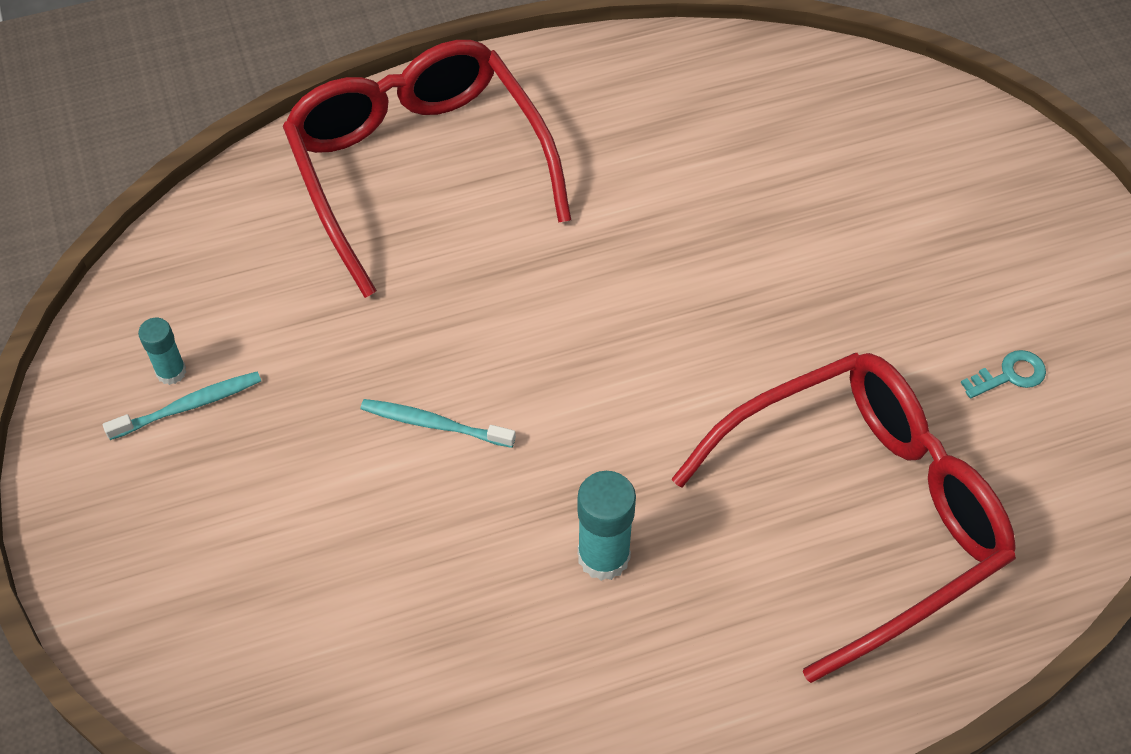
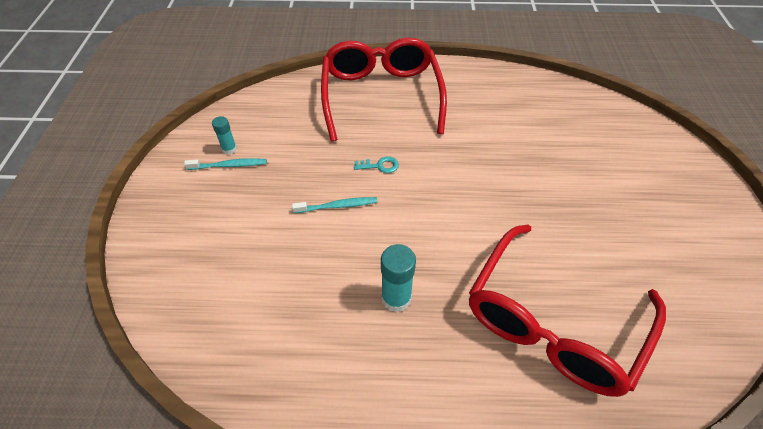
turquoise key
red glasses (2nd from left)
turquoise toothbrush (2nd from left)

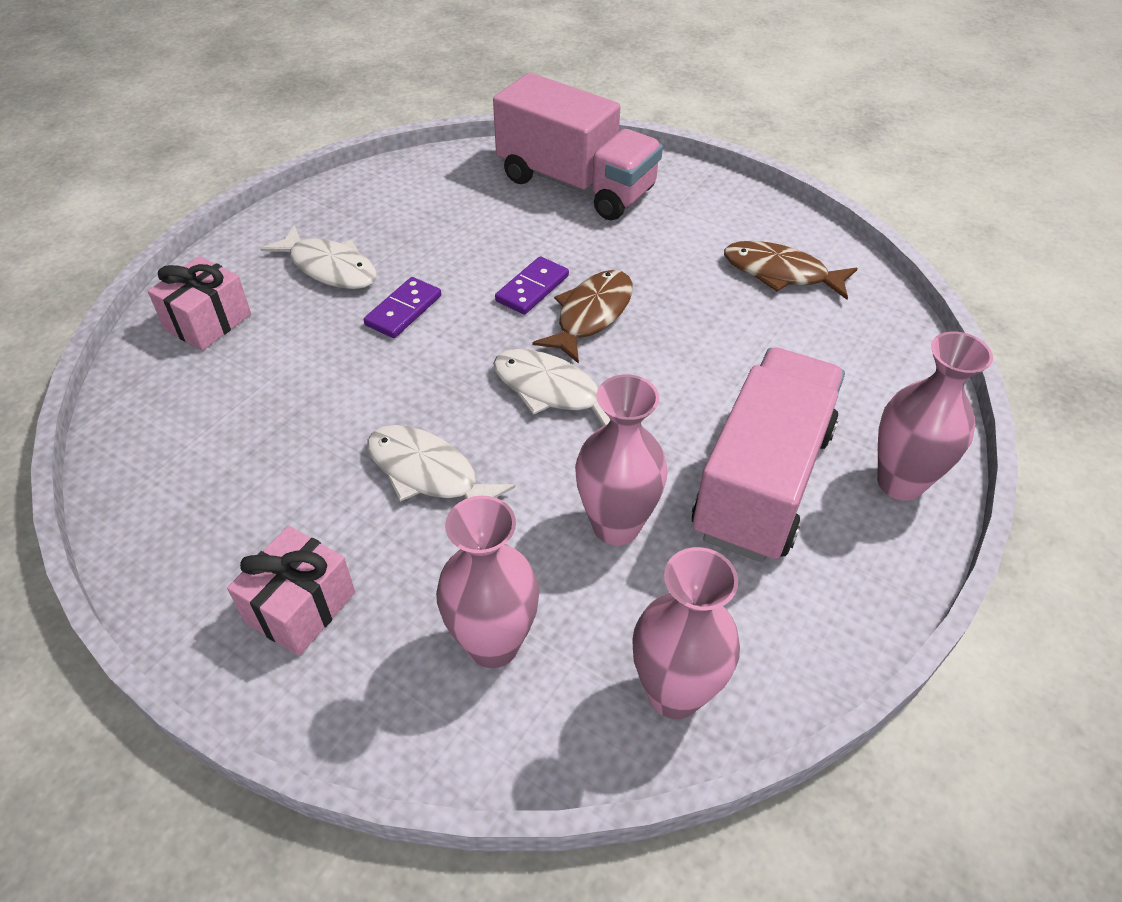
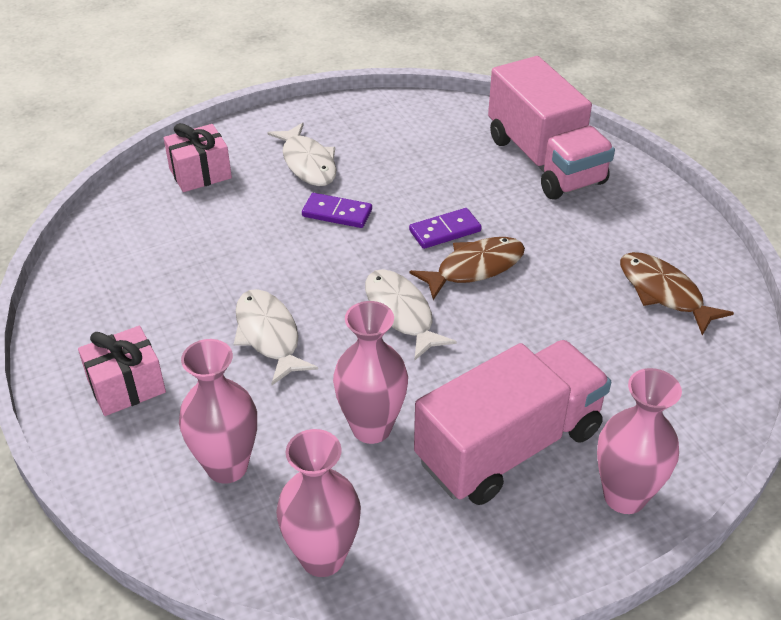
purple domino (1st from left)

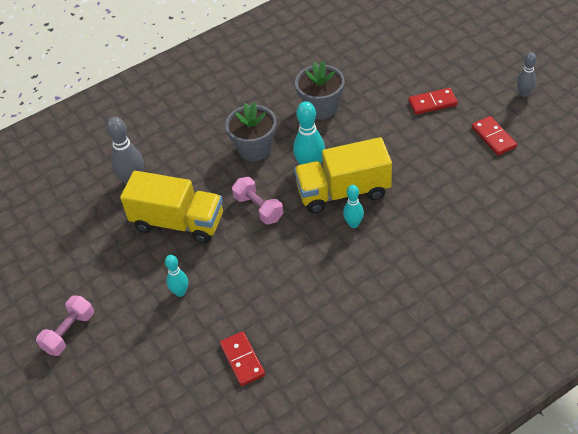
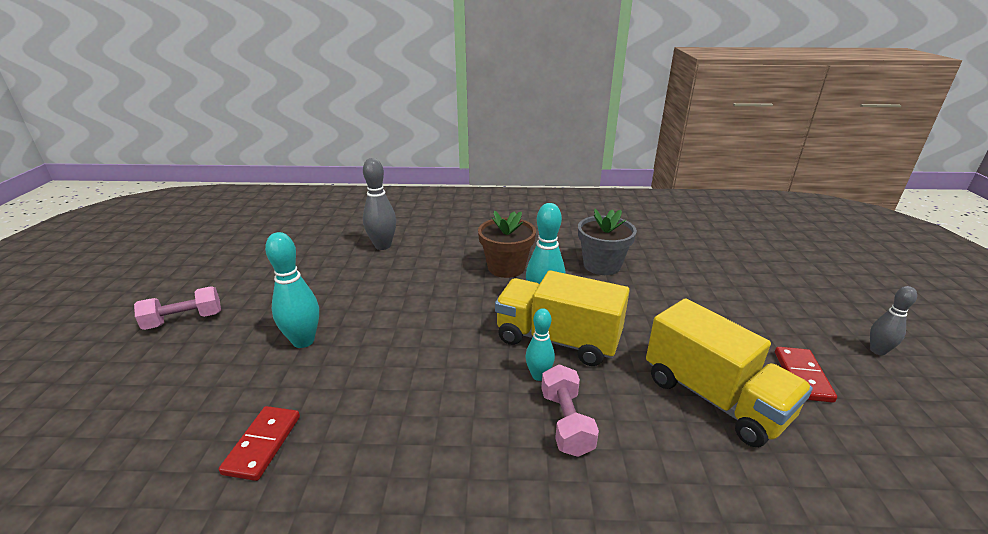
red domino (2nd from left in the first image)
brown flower pot
yellow truck (2nd from left)
pink dumbbell (2nd from left)
turquoise bowling pin (1st from left)

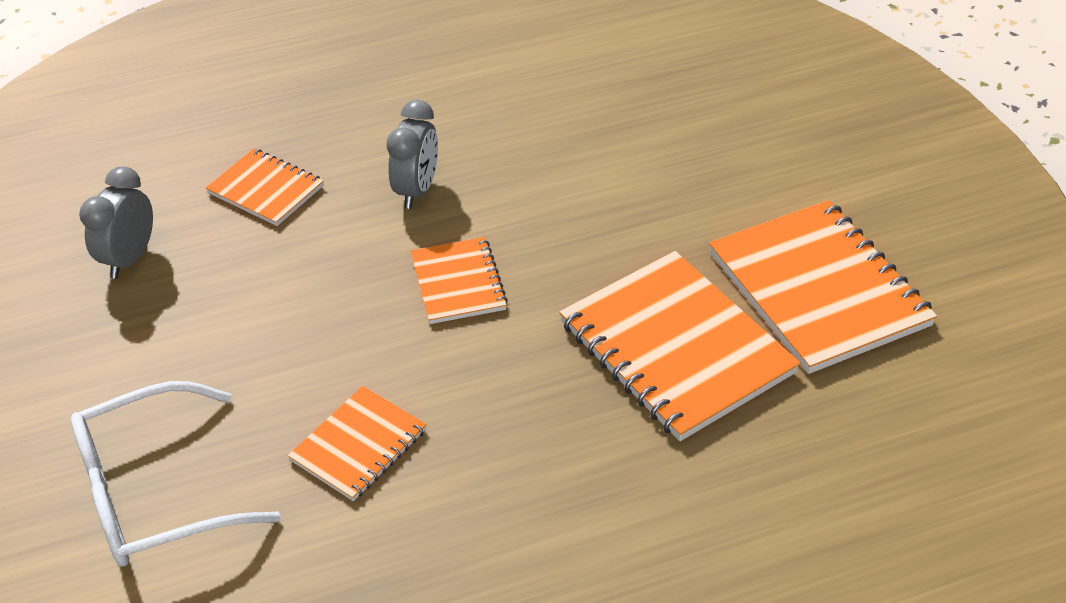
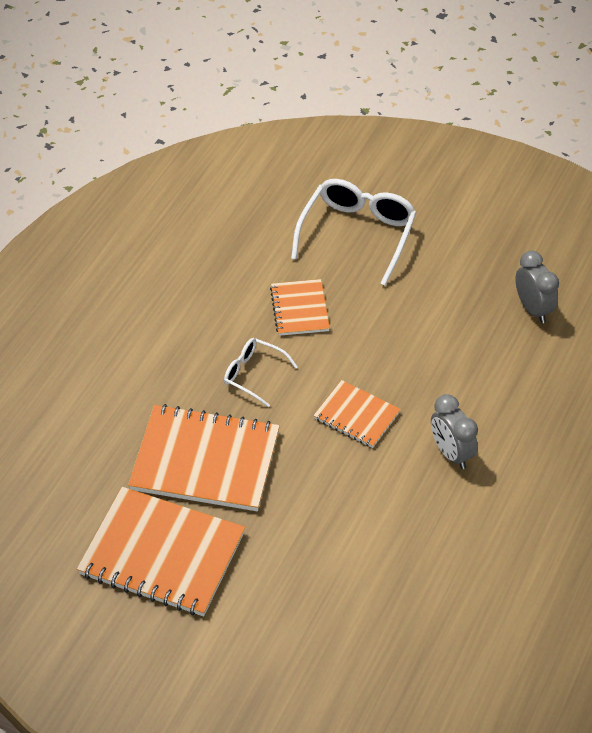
orange notebook (1st from left in the first image)
white glasses (1st from left)

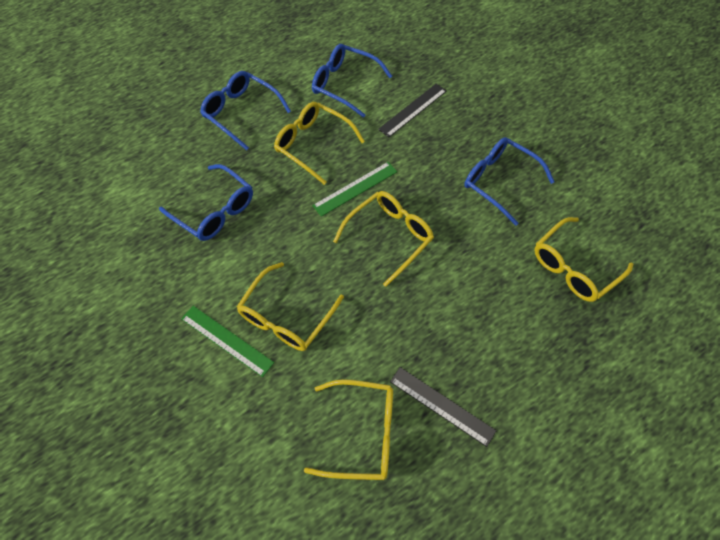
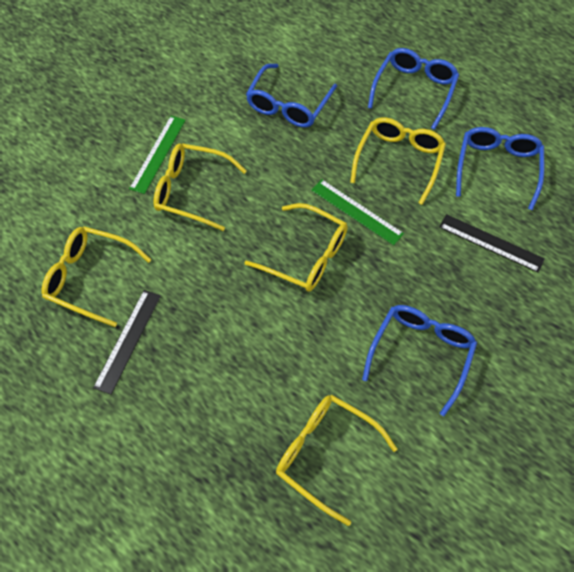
yellow glasses (1st from left)

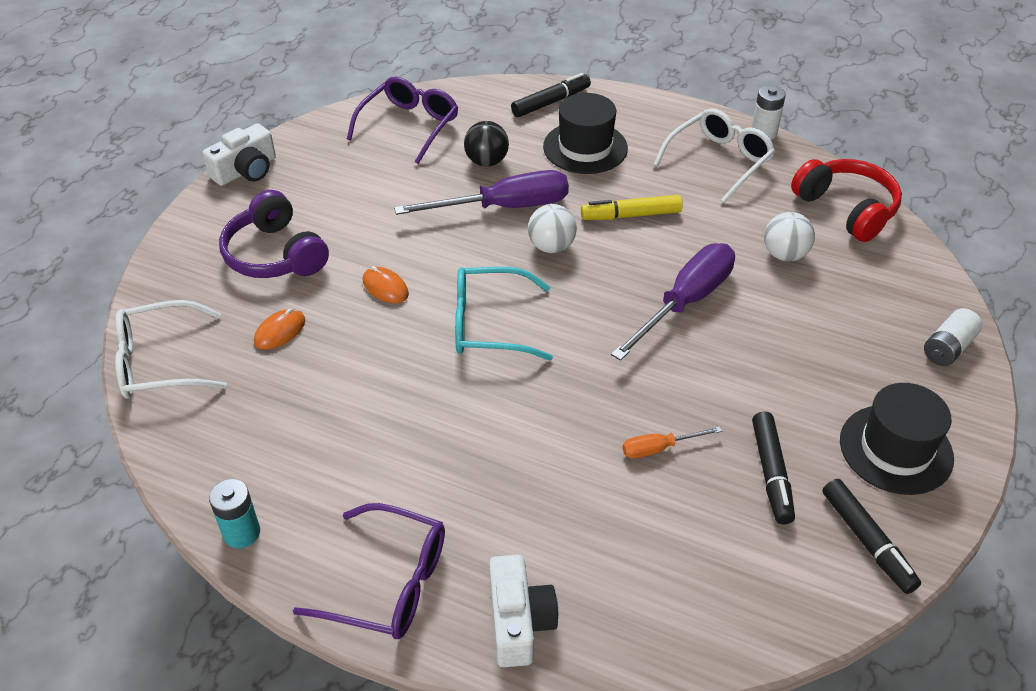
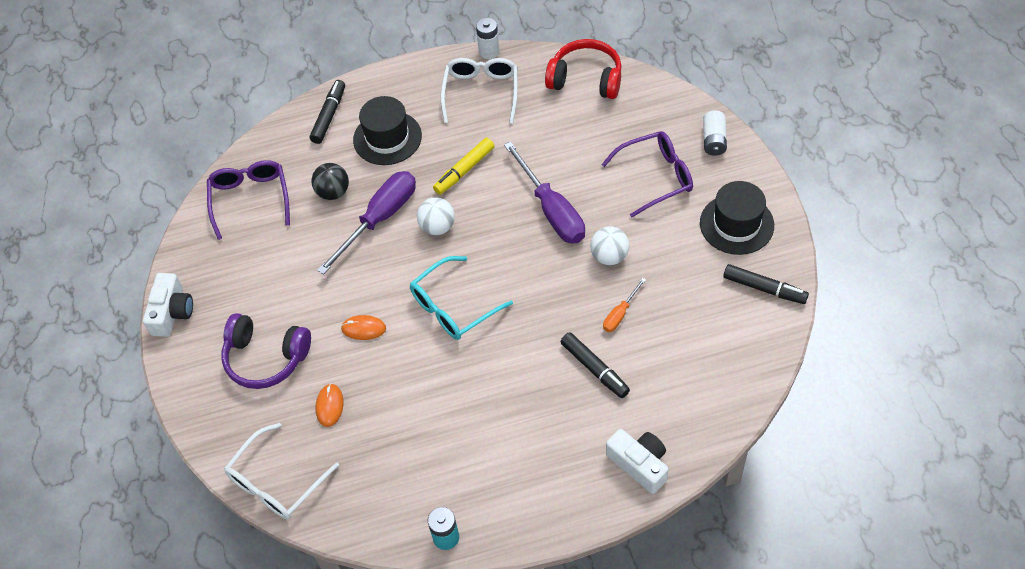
white ball (2nd from left)
purple screwdriver (2nd from left)
black marker (2nd from left)
purple glasses (2nd from left)

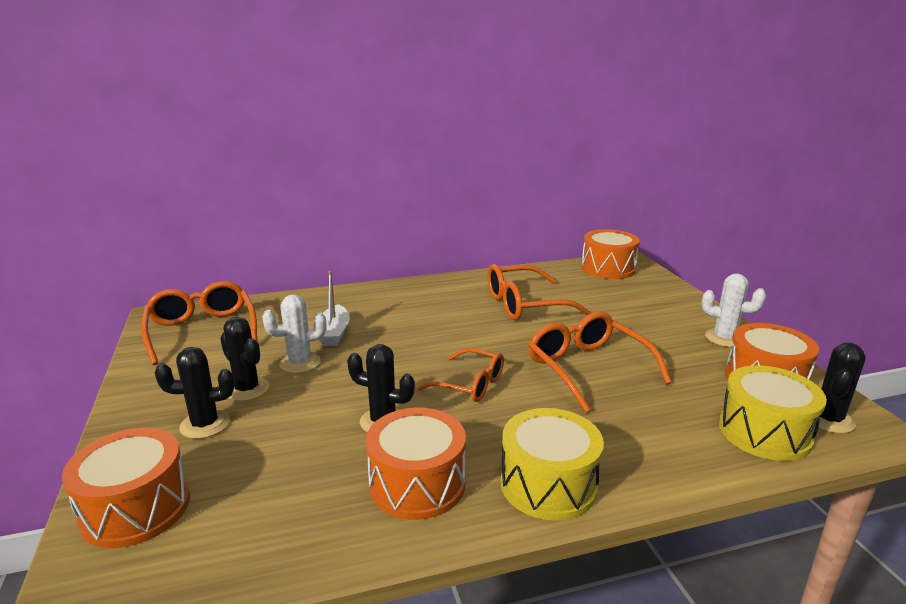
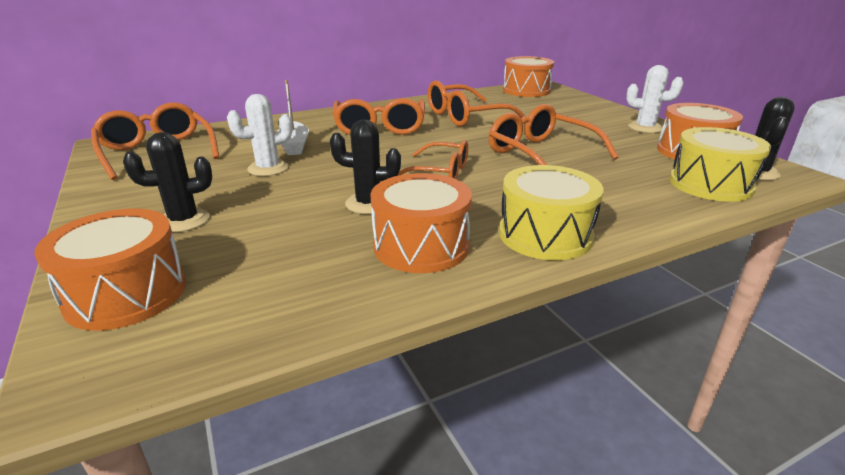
black cactus (2nd from left in the first image)
orange glasses (2nd from left)

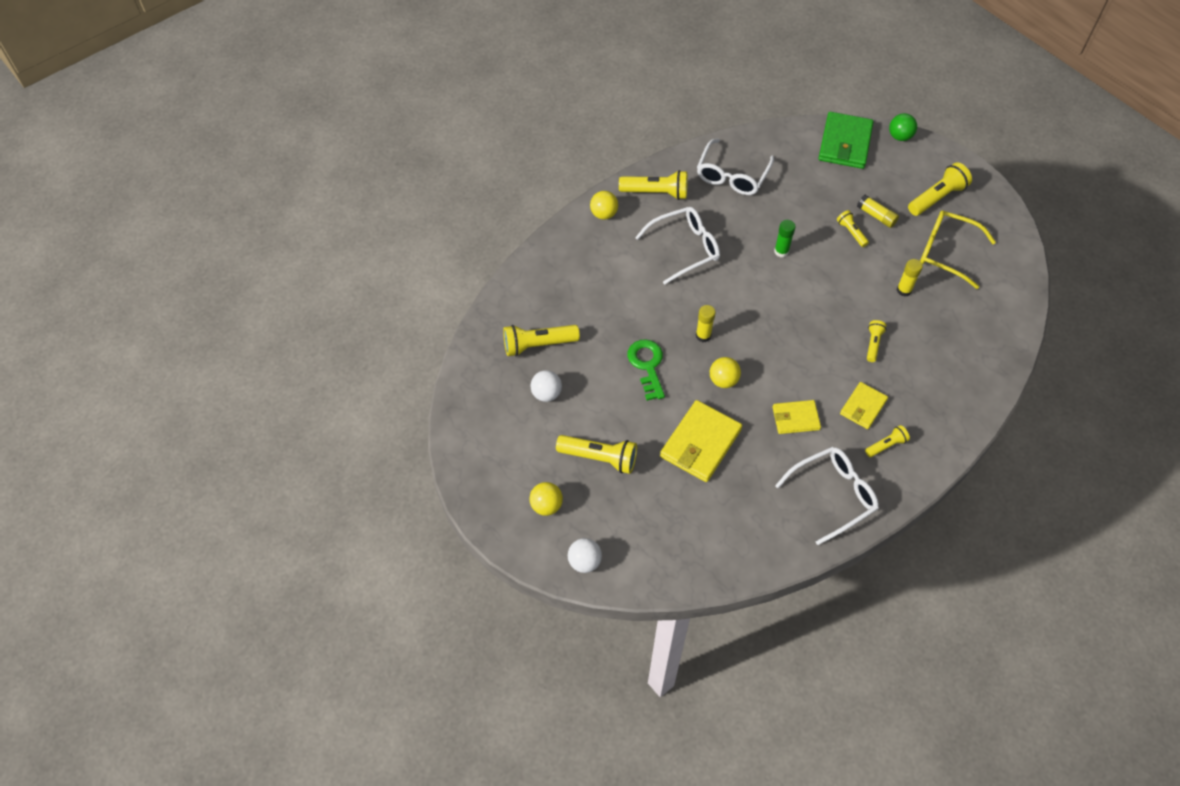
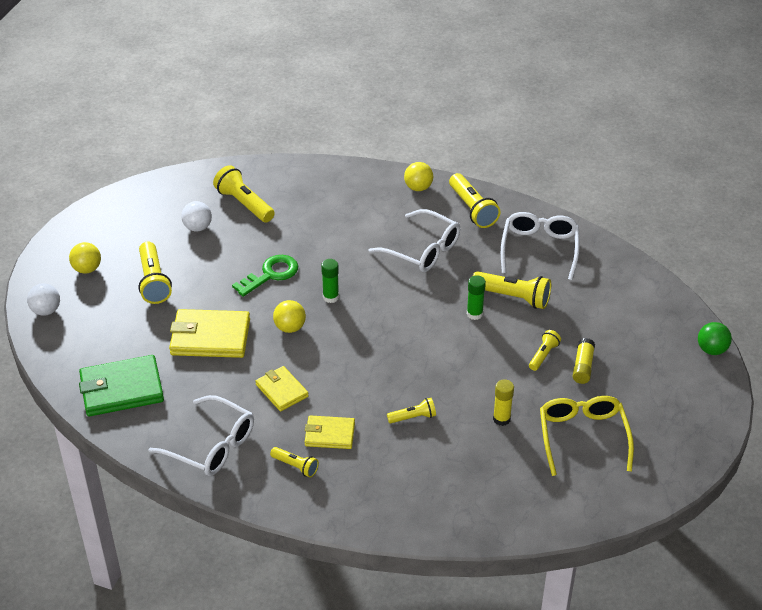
green wallet
white glasses (3rd from left)
yellow flashlight (6th from left)
green glue stick (1st from left)

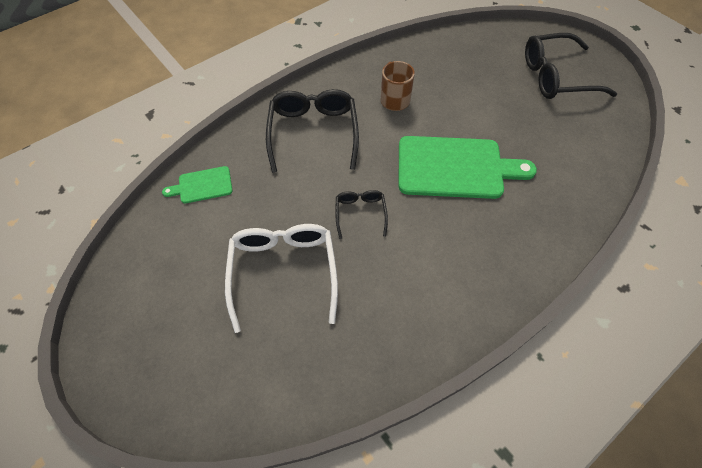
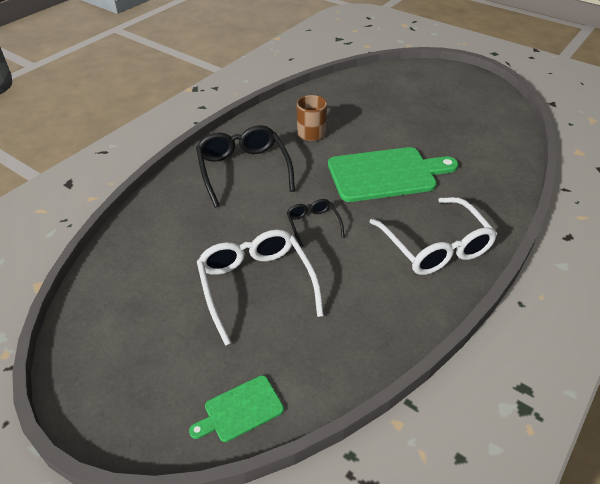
black glasses (3rd from left in the first image)
green cutting board (1st from left)
white glasses (2nd from left)

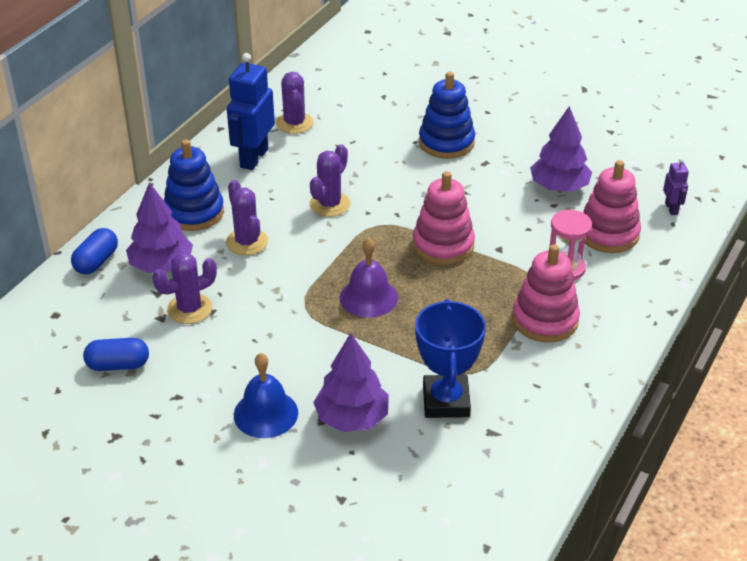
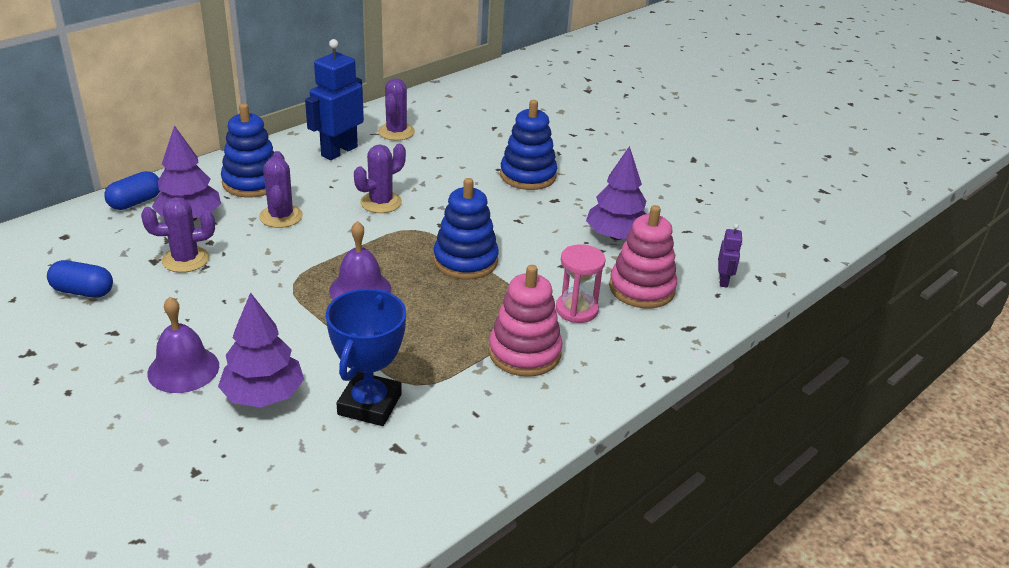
blue stacking toy (2nd from left)
purple bell (1st from left)

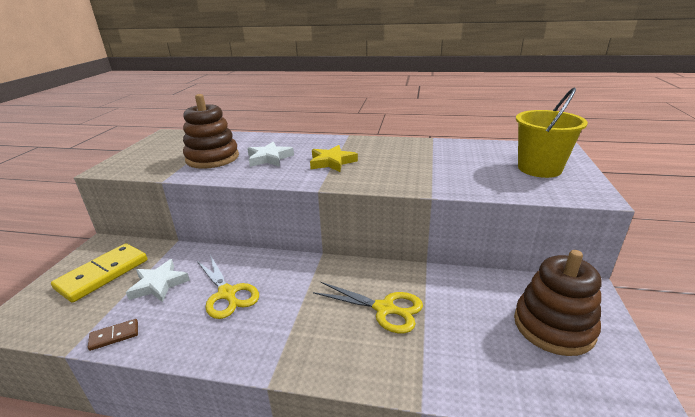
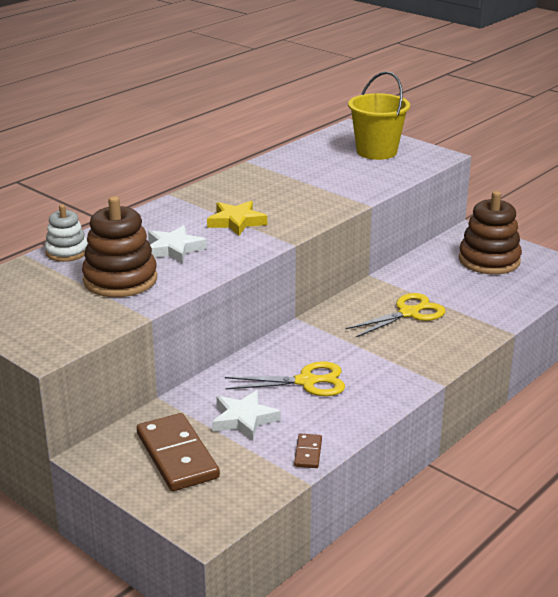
brown domino (1st from left)
white stacking toy

